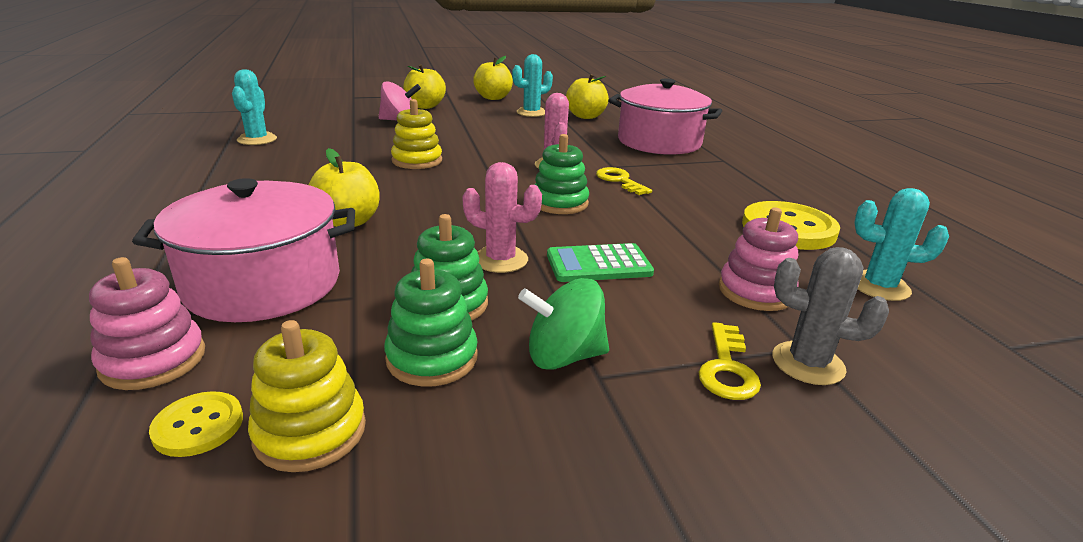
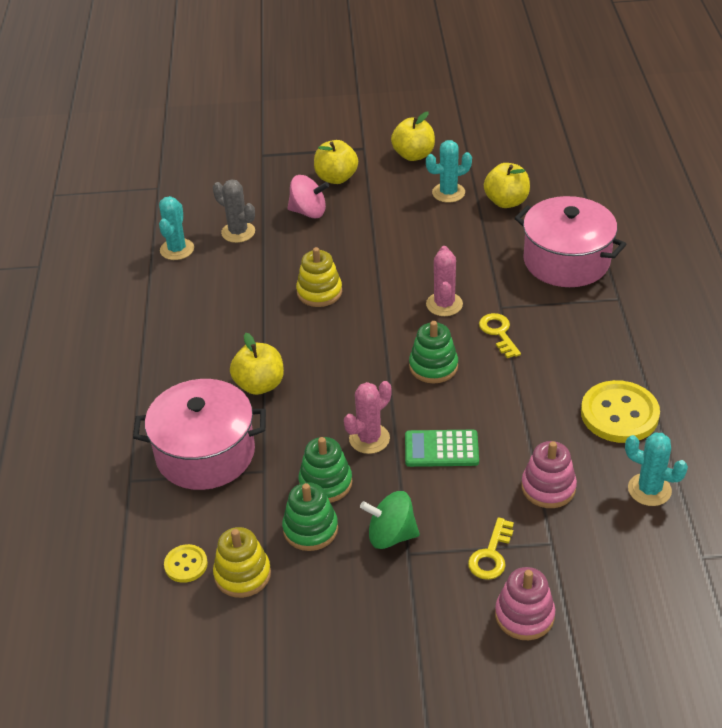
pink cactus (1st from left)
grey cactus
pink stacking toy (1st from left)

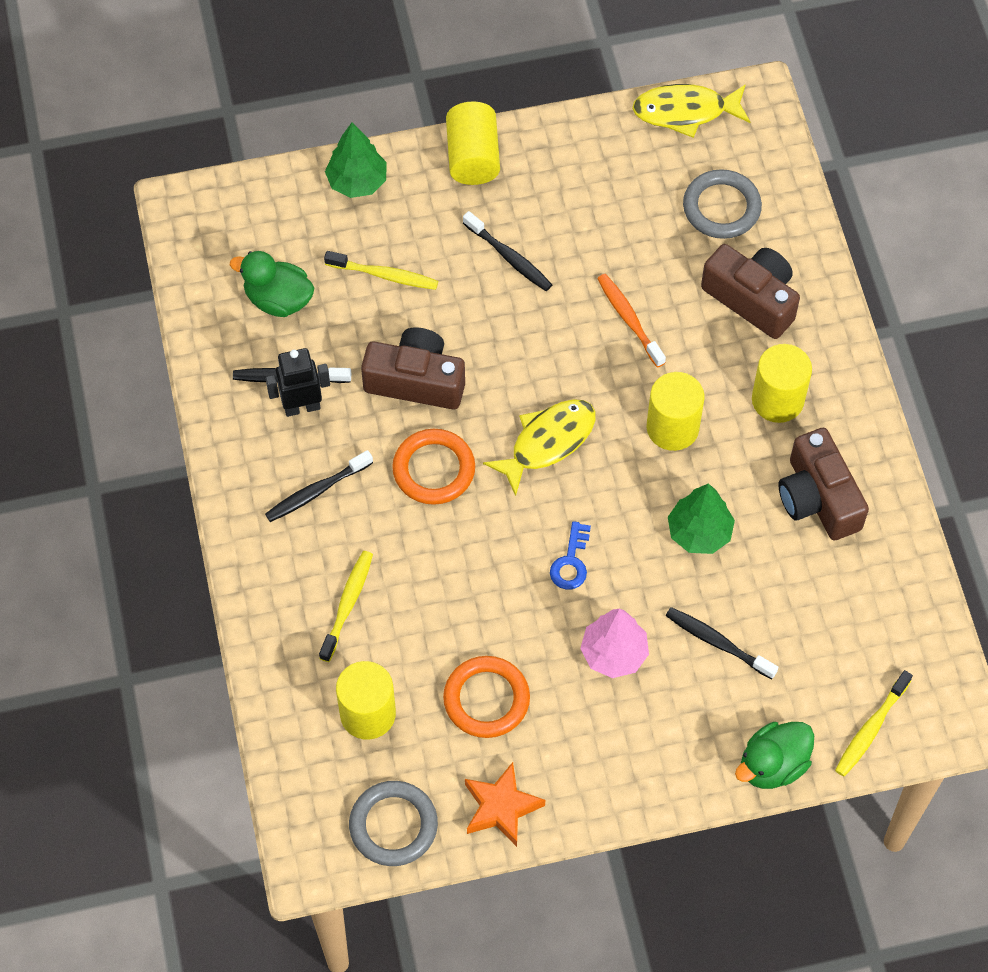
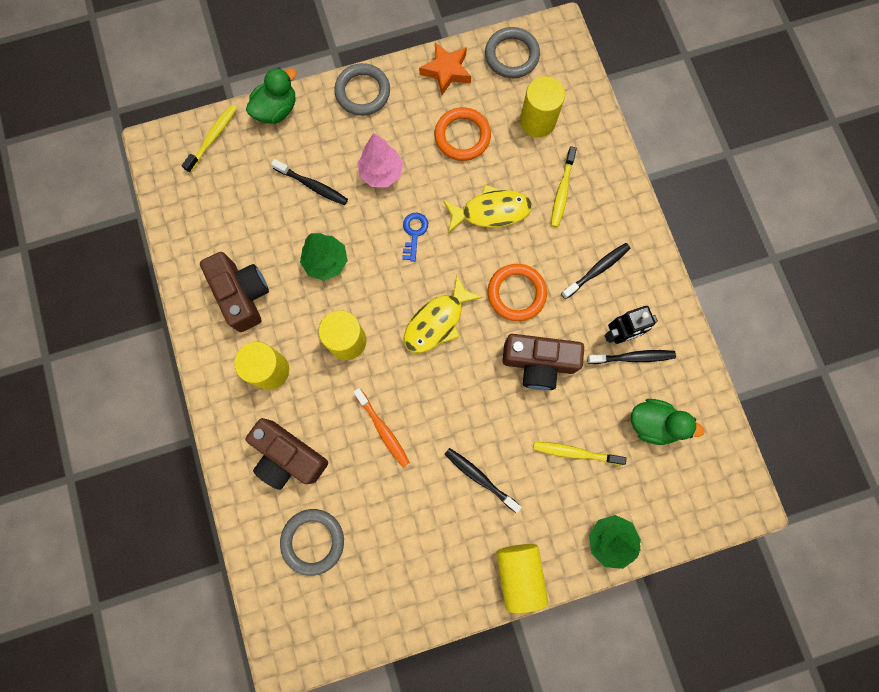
yellow fish (2nd from left)
grey ring (2nd from left)

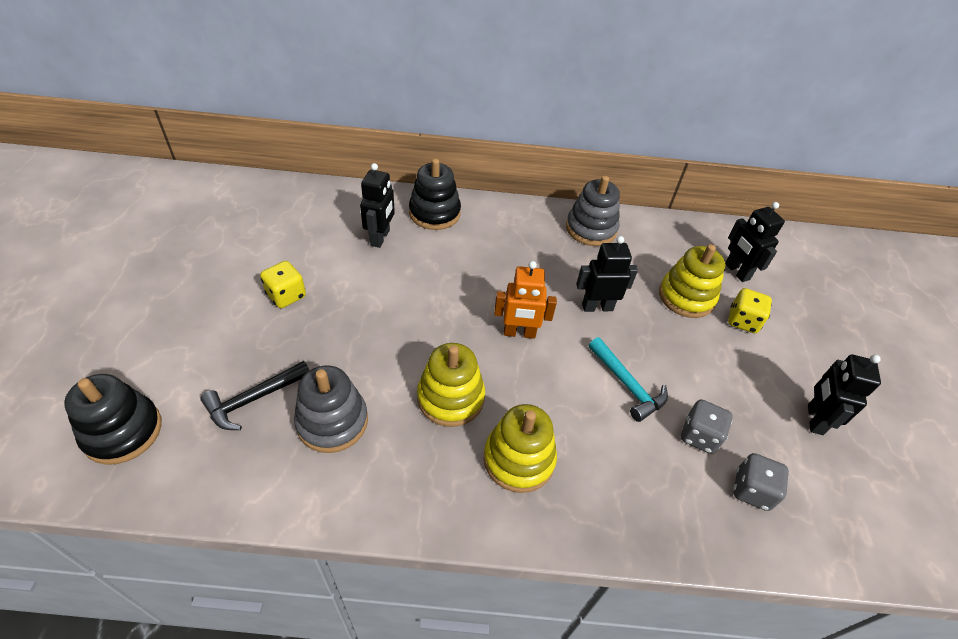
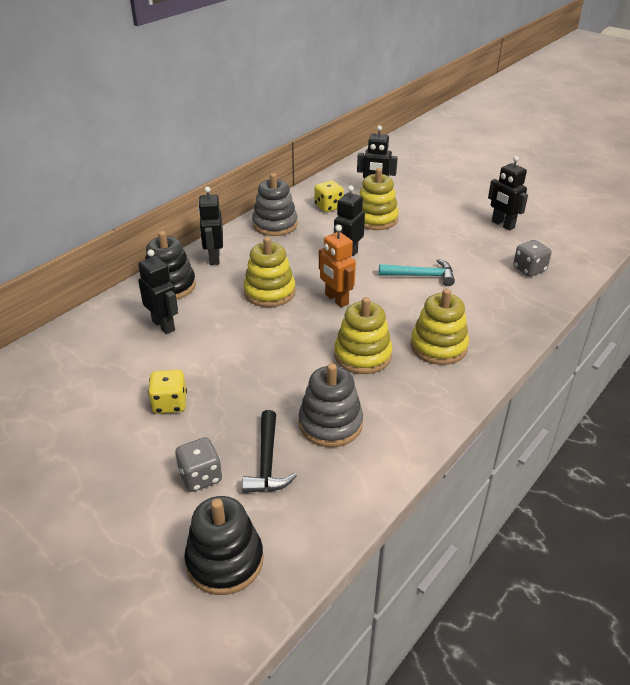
orange robot
yellow dice (2nd from left)
grey dice (1st from left)
black robot (2nd from left)
yellow stacking toy (1st from left)

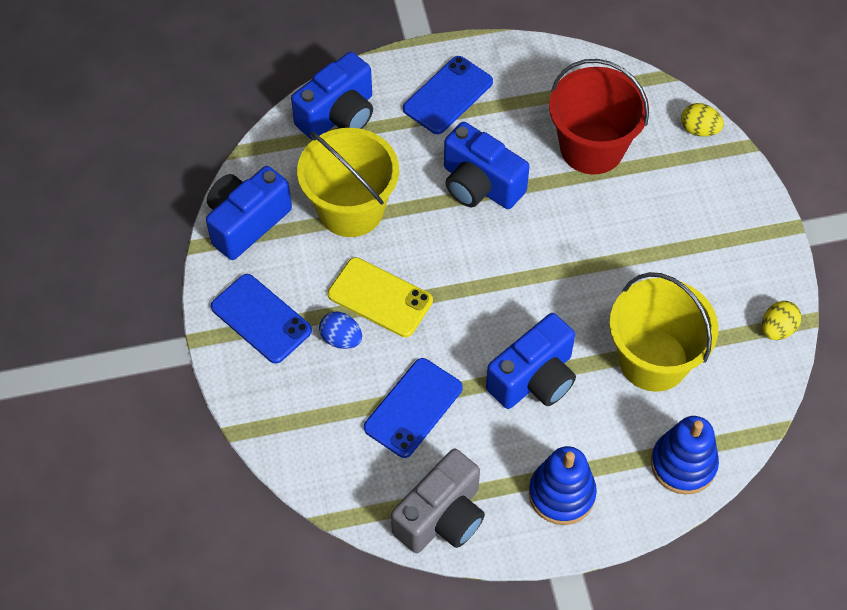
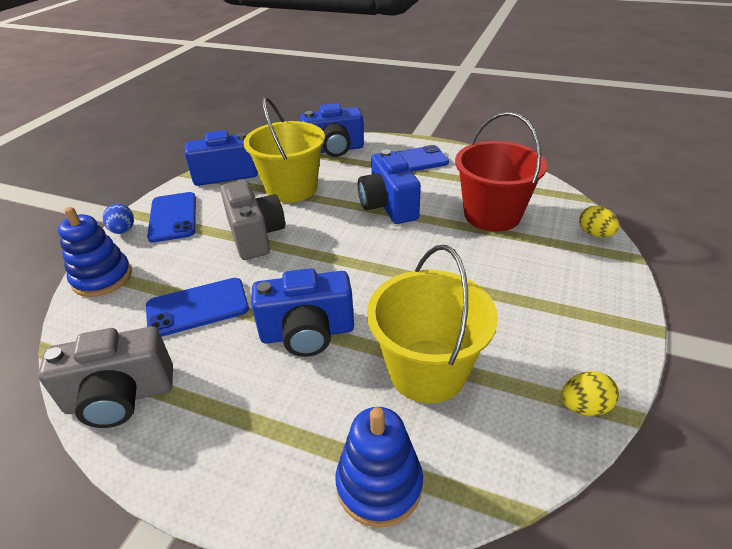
grey camera (2nd from left)
blue egg
blue stacking toy (1st from left)

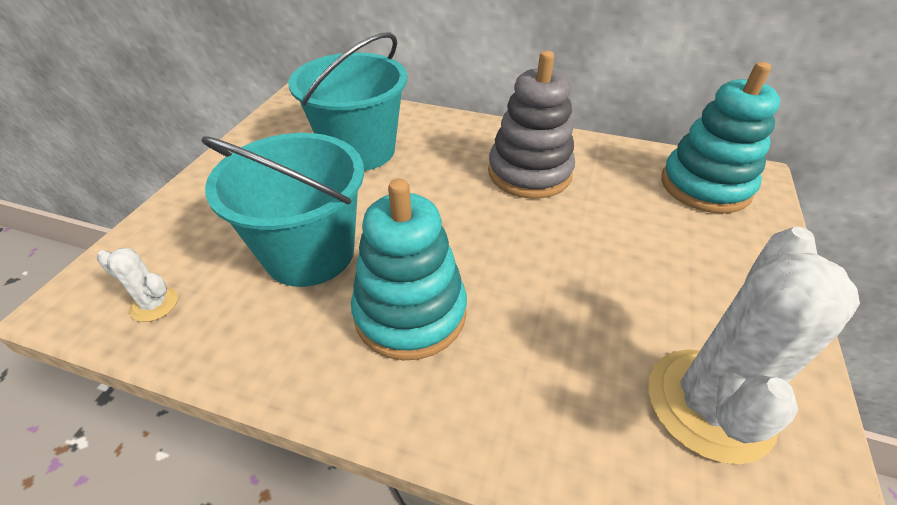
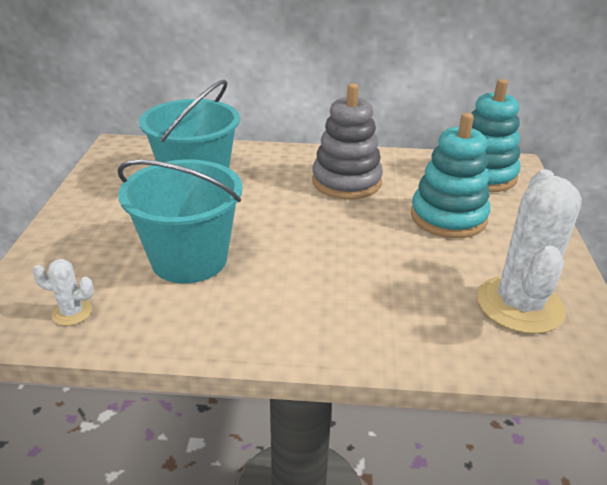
turquoise stacking toy (1st from left)

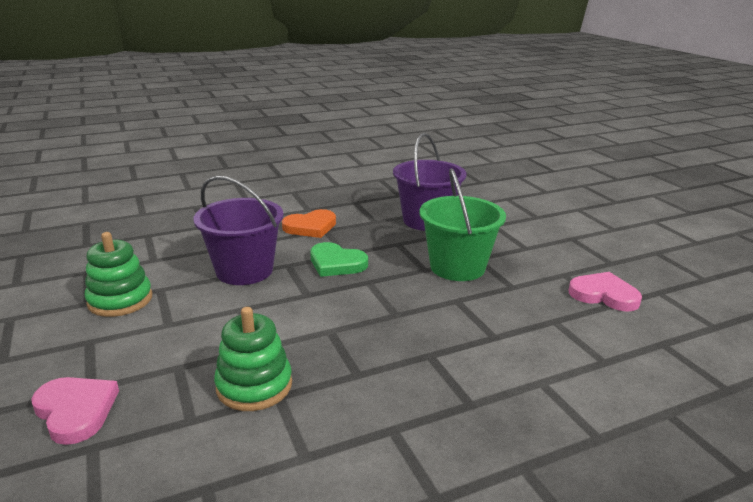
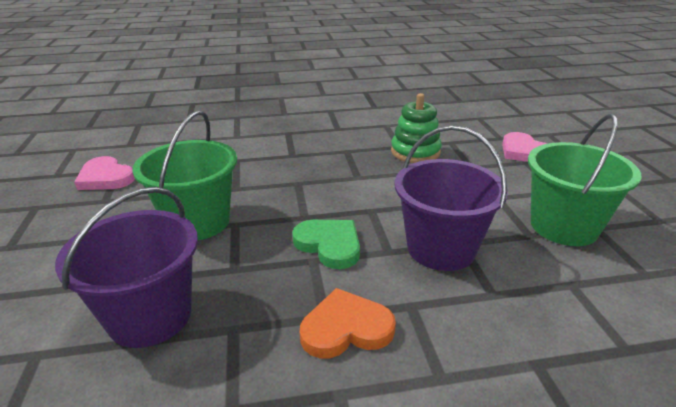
green bucket (2nd from left)

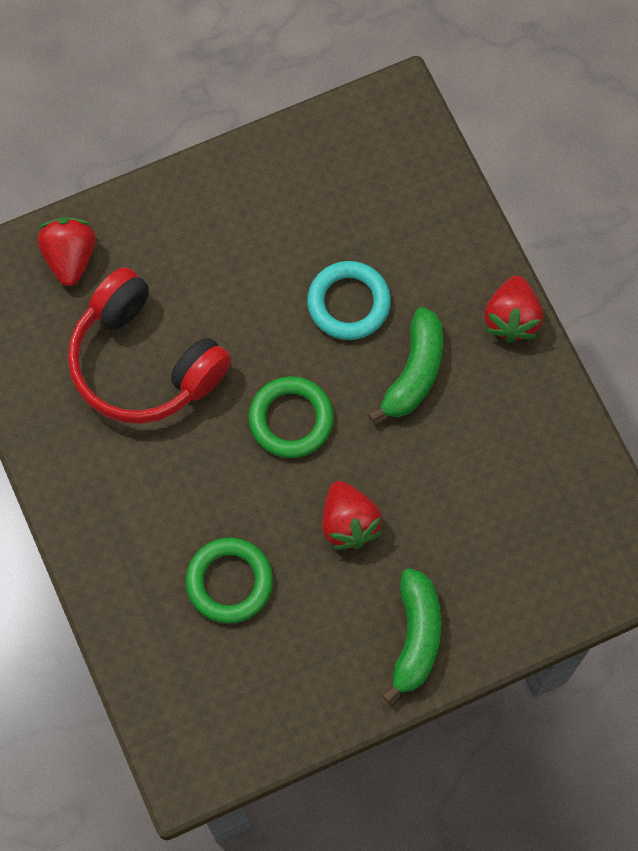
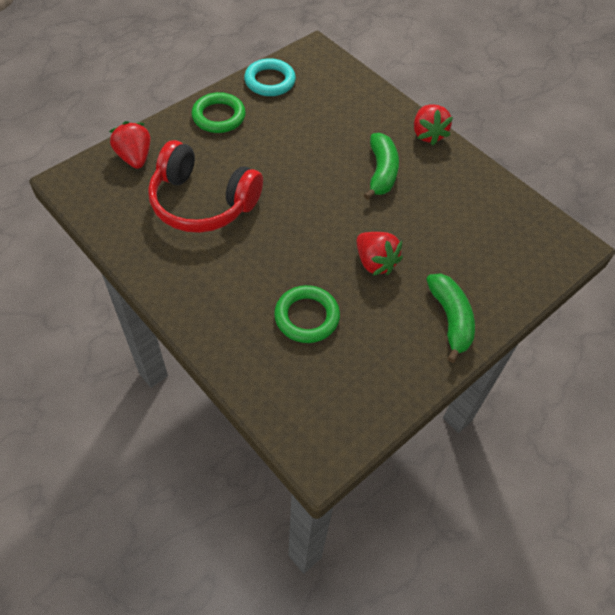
turquoise ring
green ring (1st from left)

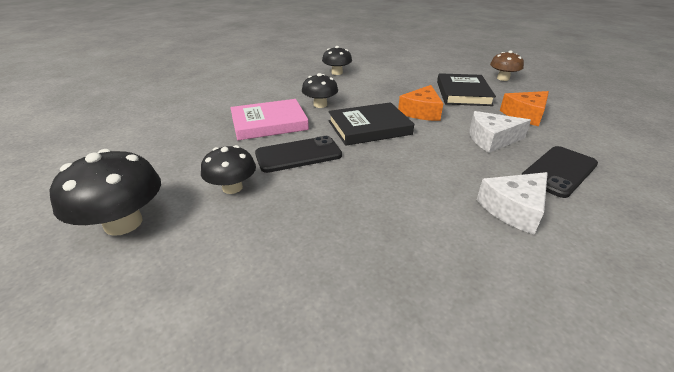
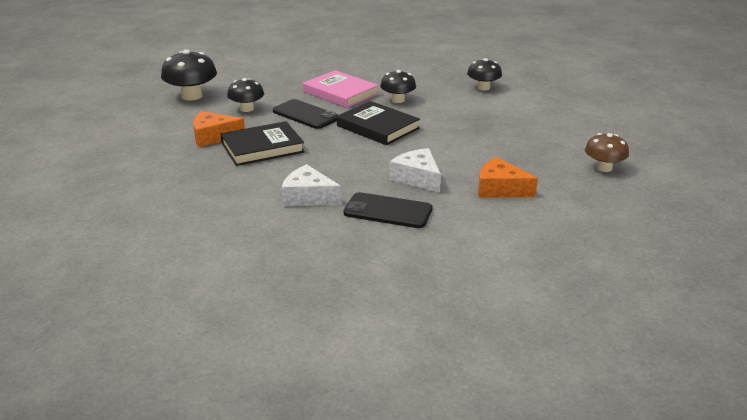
black book (1st from left)
orange cheese (1st from left)

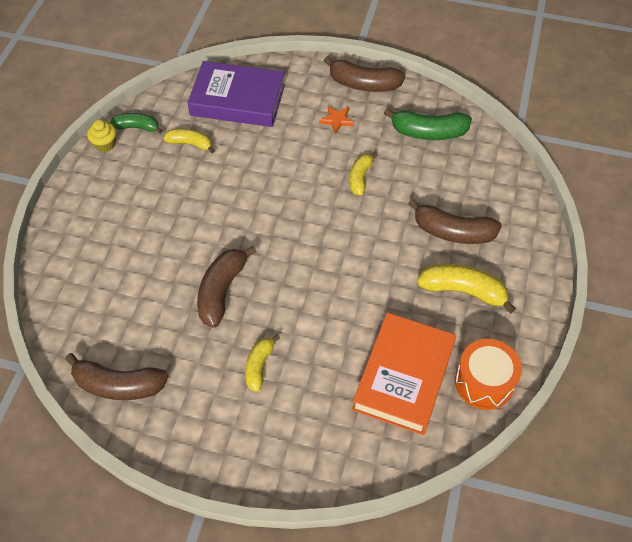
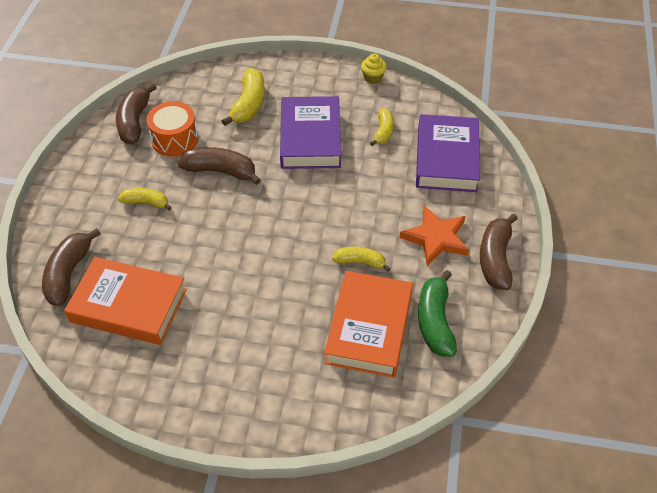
orange star
green banana (1st from left in the first image)
brown banana (1st from left)
yellow banana (2nd from left)
orange drum
purple book (1st from left)
orange book (2nd from left)

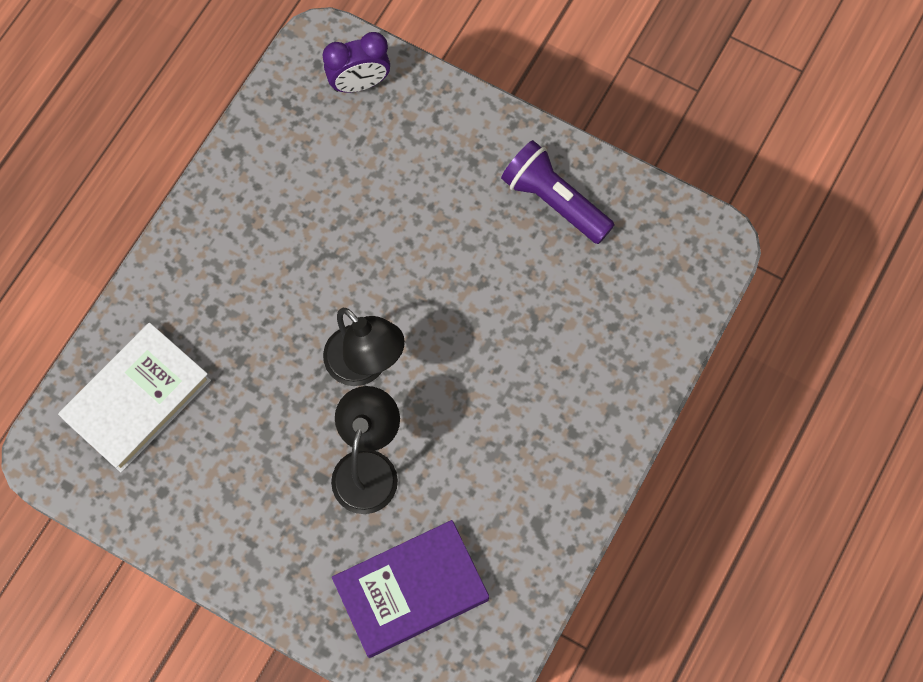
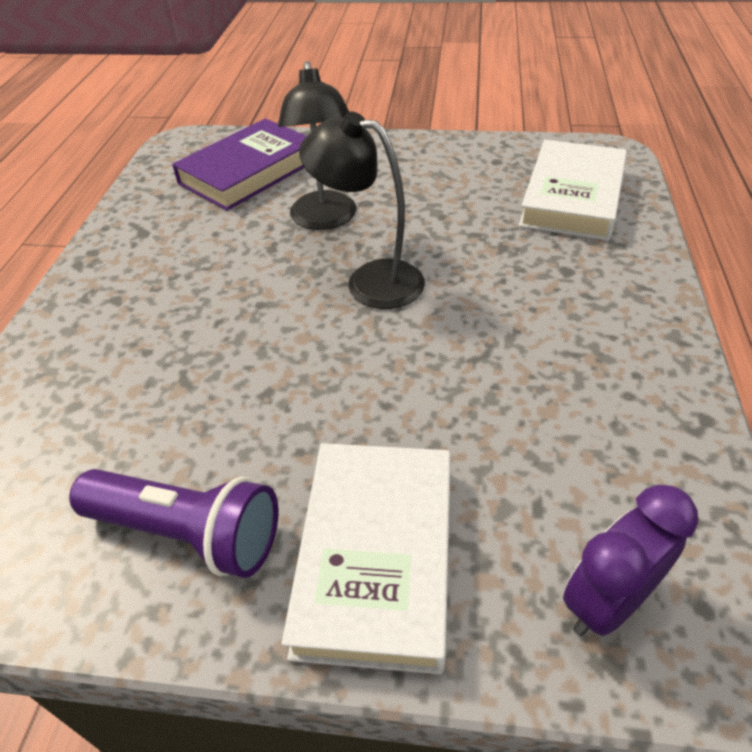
white book (1st from left)

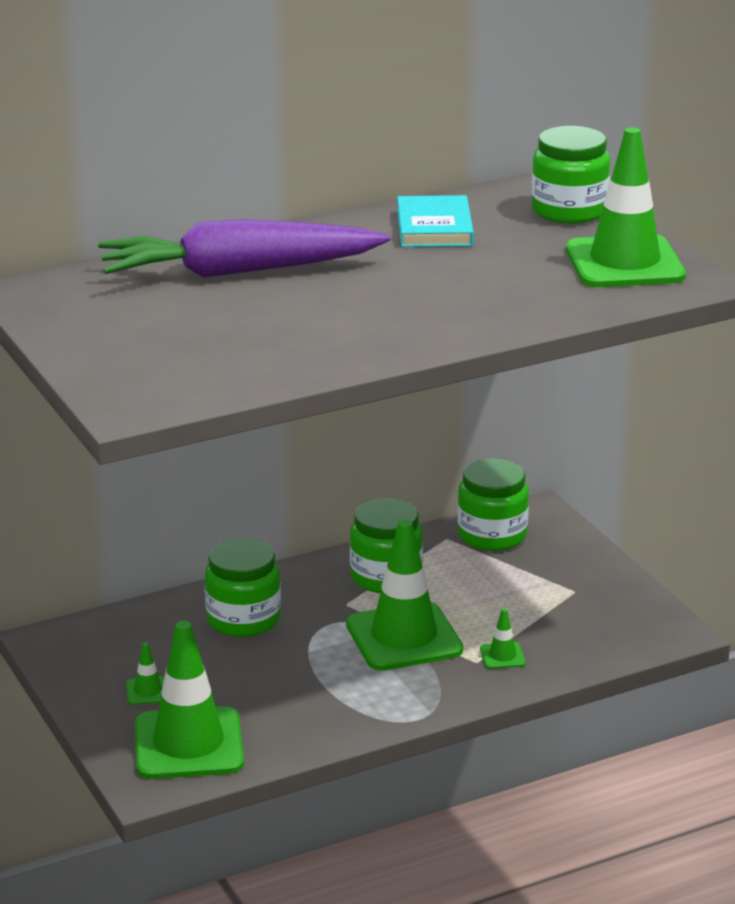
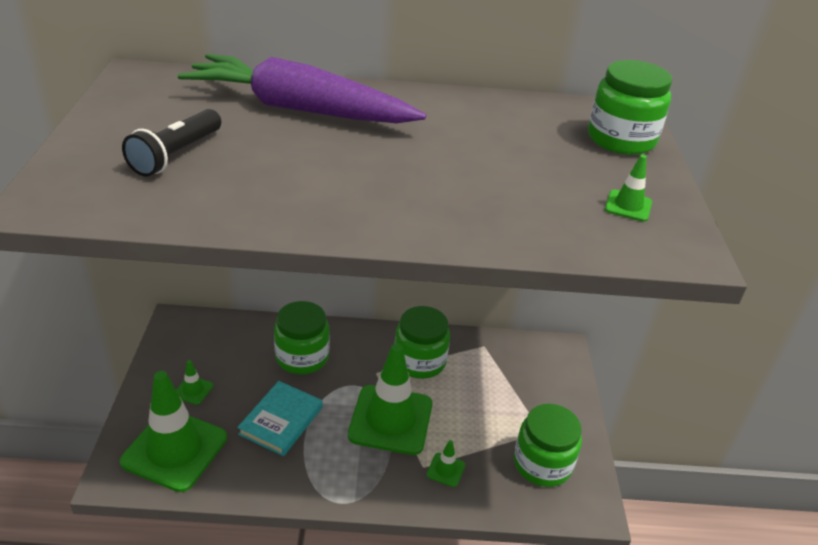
green traffic cone (5th from left)
turquoise book
green jar (3rd from left)
black flashlight

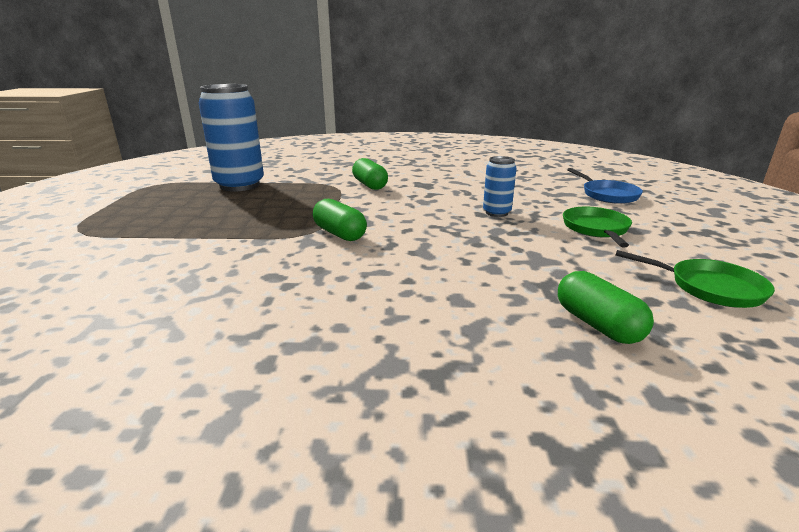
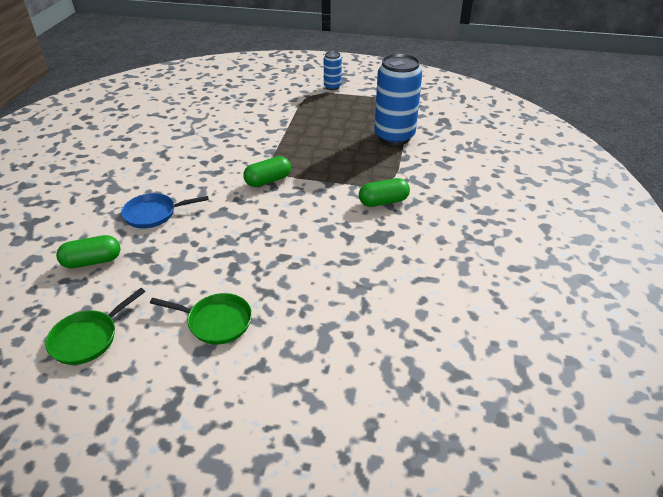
blue can (1st from left)
blue pan

